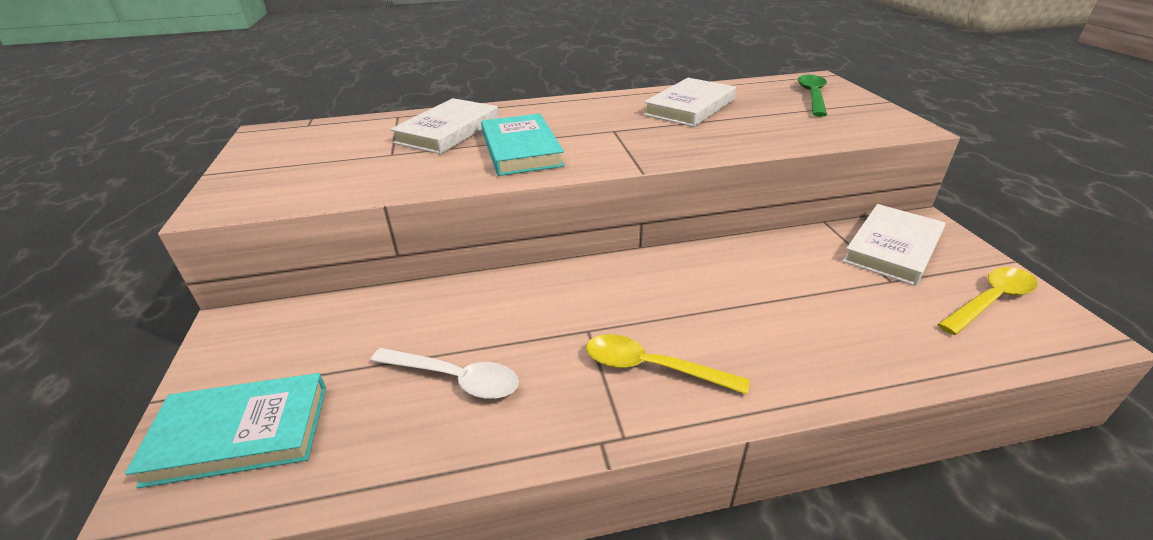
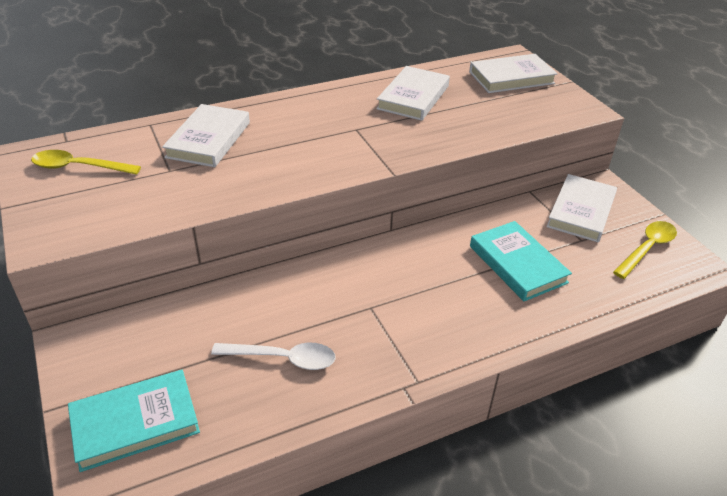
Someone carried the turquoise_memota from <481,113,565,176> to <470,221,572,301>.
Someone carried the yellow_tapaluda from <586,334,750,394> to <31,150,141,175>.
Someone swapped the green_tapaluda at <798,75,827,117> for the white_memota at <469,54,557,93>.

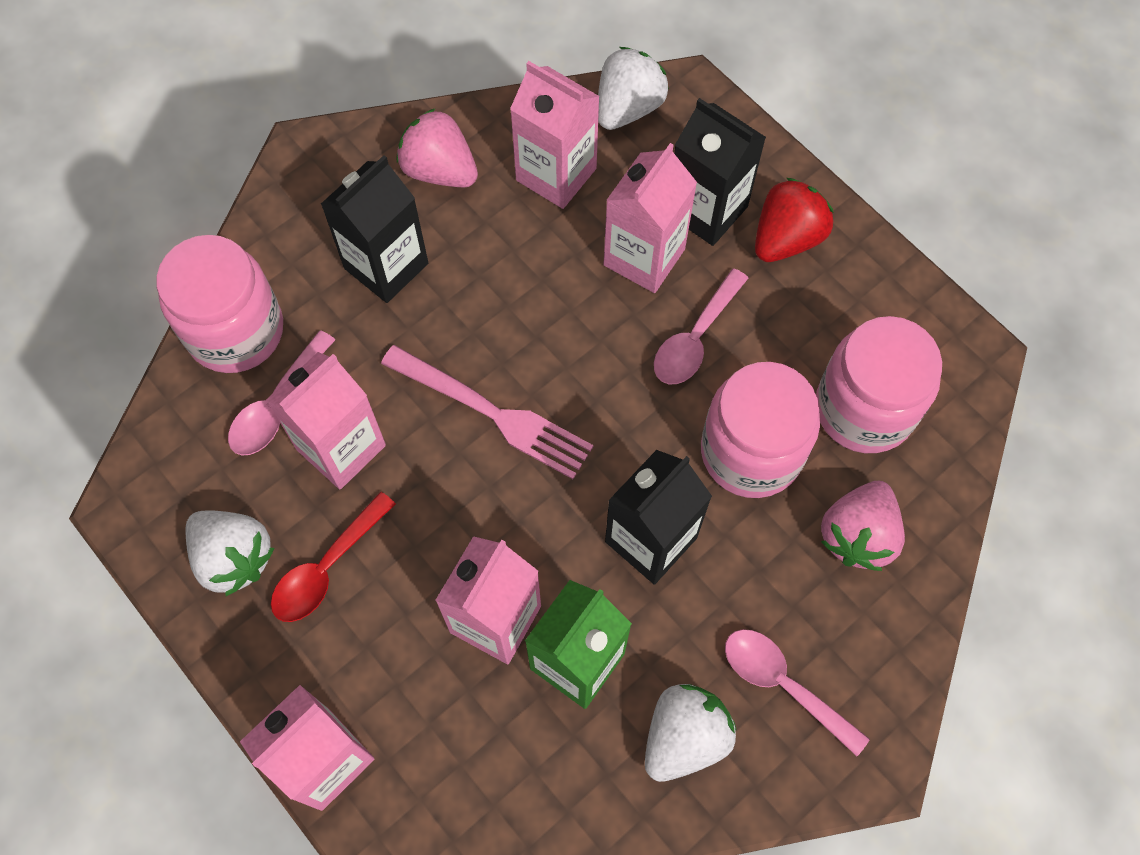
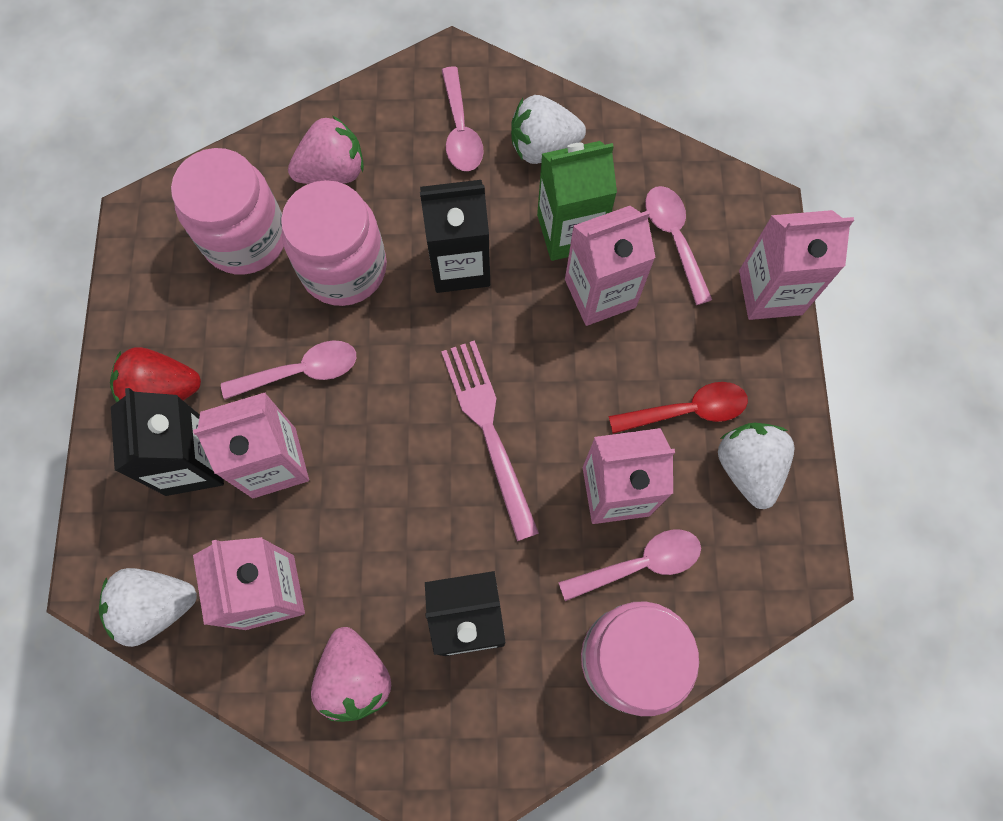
Someone put down the pink_tapaluda at <645,186,712,305>.

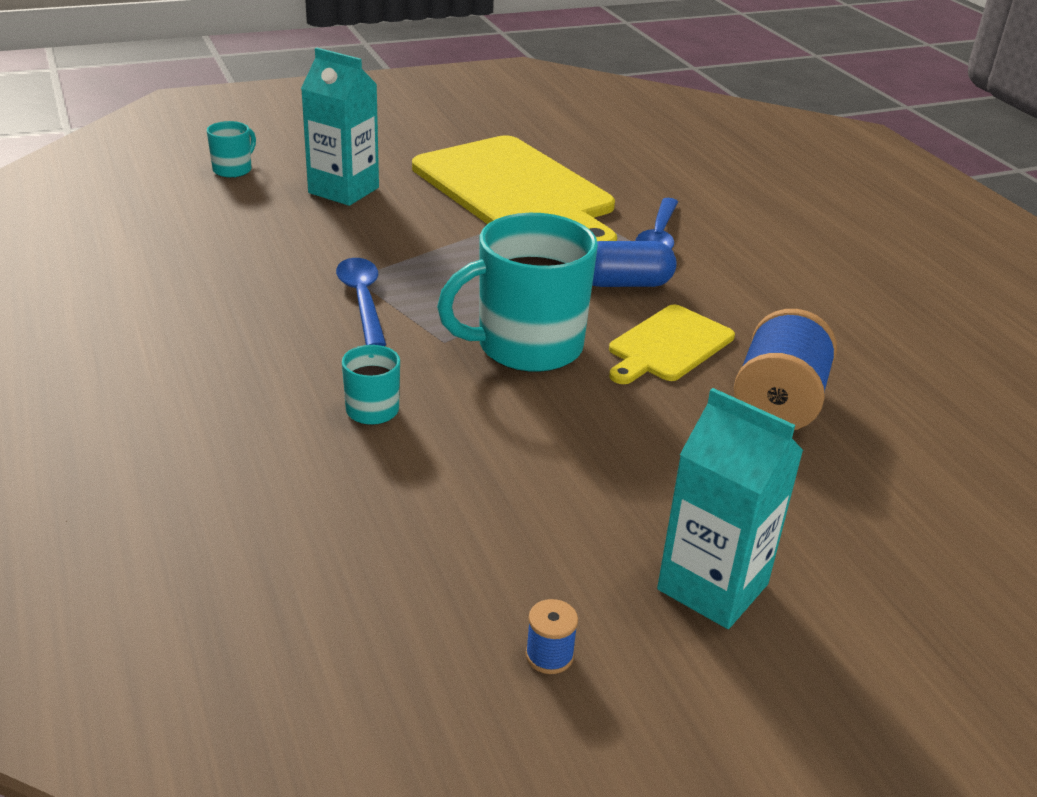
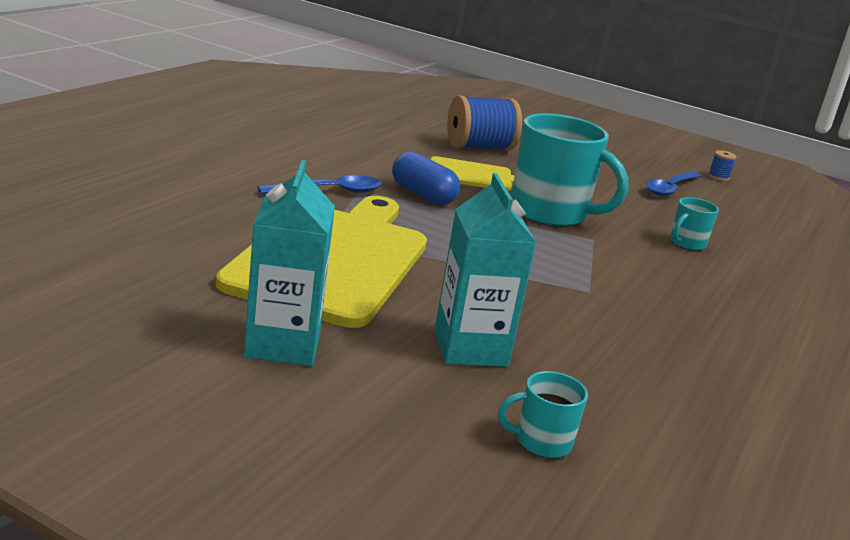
Someone carried the blue_tapaluda from <336,258,386,346> to <646,171,701,196>.
Someone carried the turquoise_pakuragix from <657,388,804,629> to <244,160,335,366>.

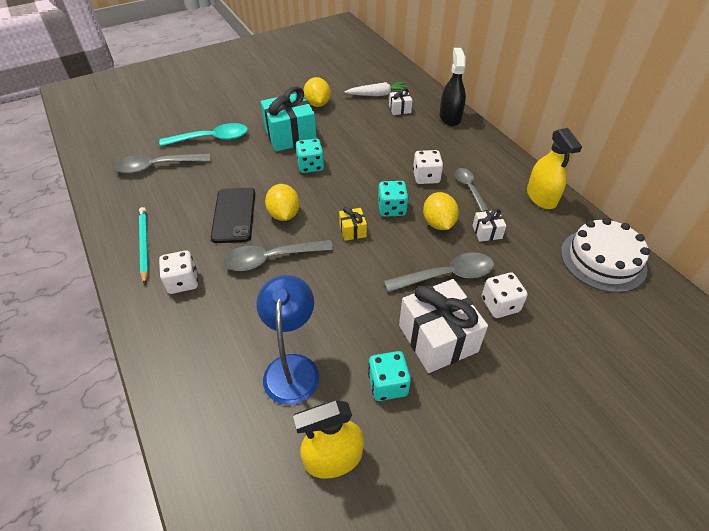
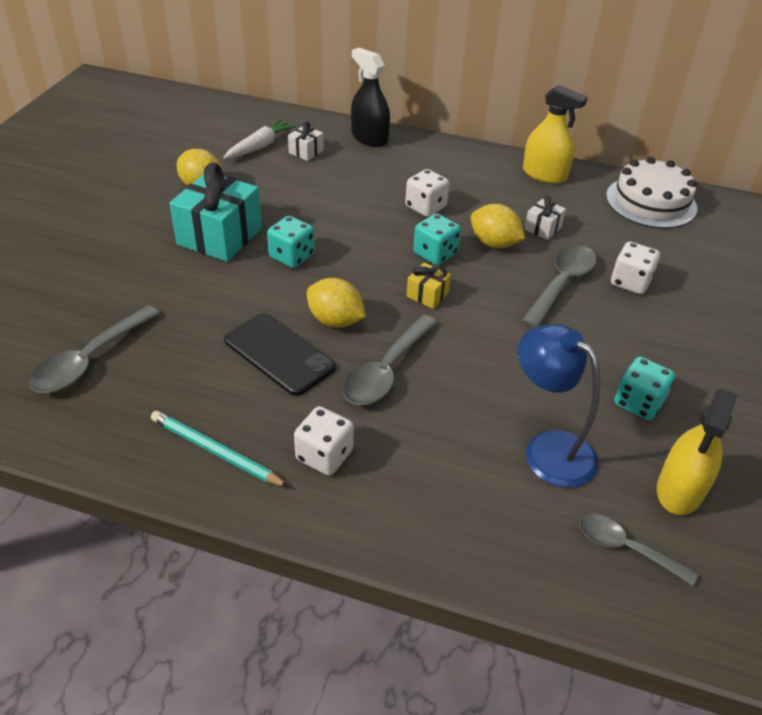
Someone took away the turquoise_tapaluda at <159,123,248,146>.
Someone took away the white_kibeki at <399,279,488,373>.
Someone carried the grey_tapaluda from <455,168,489,212> to <579,514,698,586>.

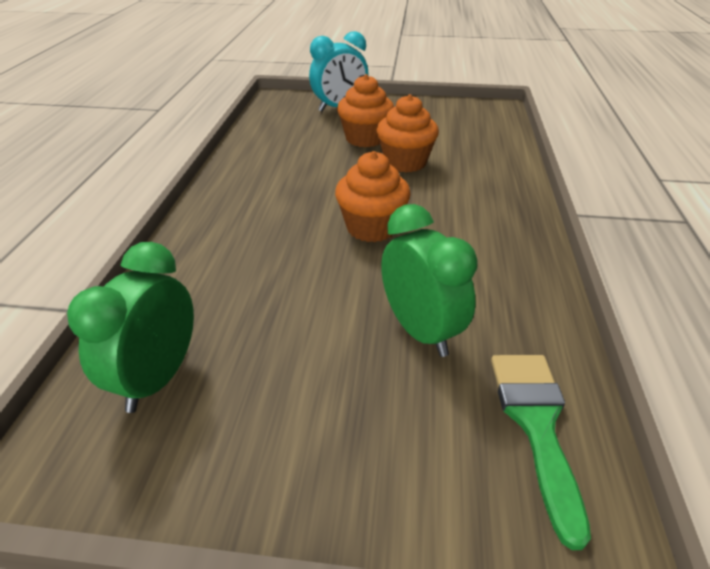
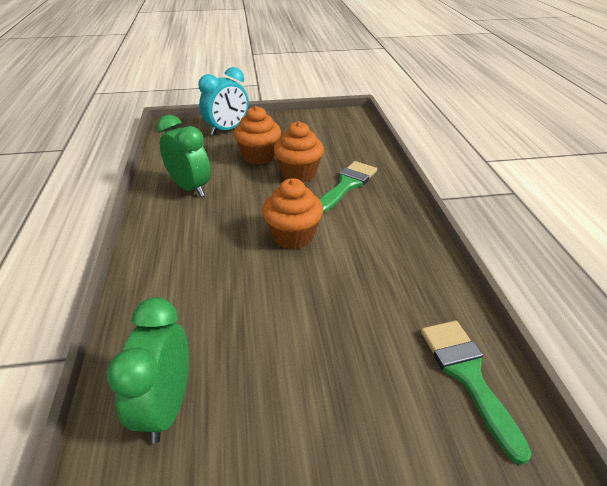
Someone carried the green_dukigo from <381,204,478,357> to <157,115,211,197>.
Someone put down the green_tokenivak at <319,161,377,213>.

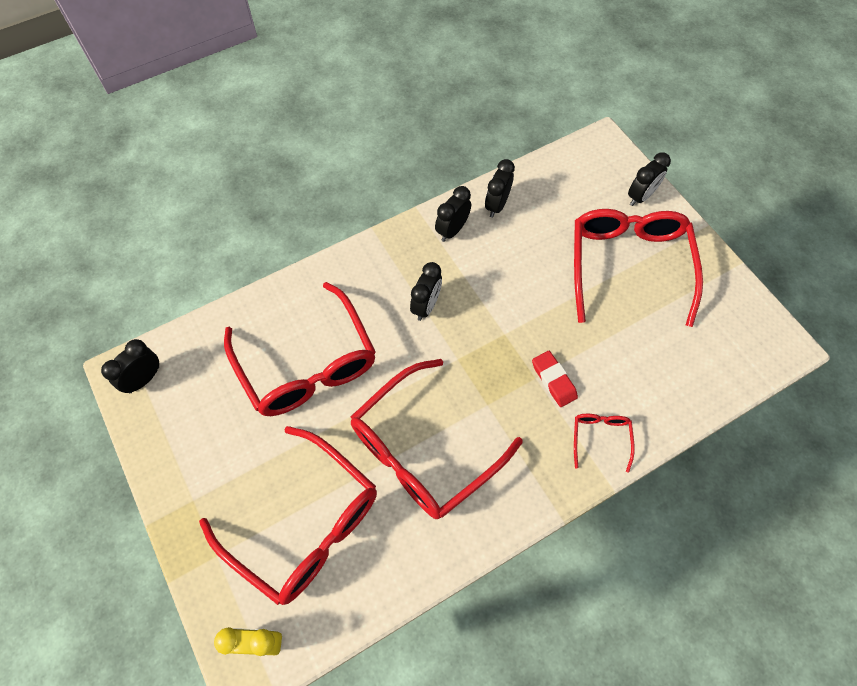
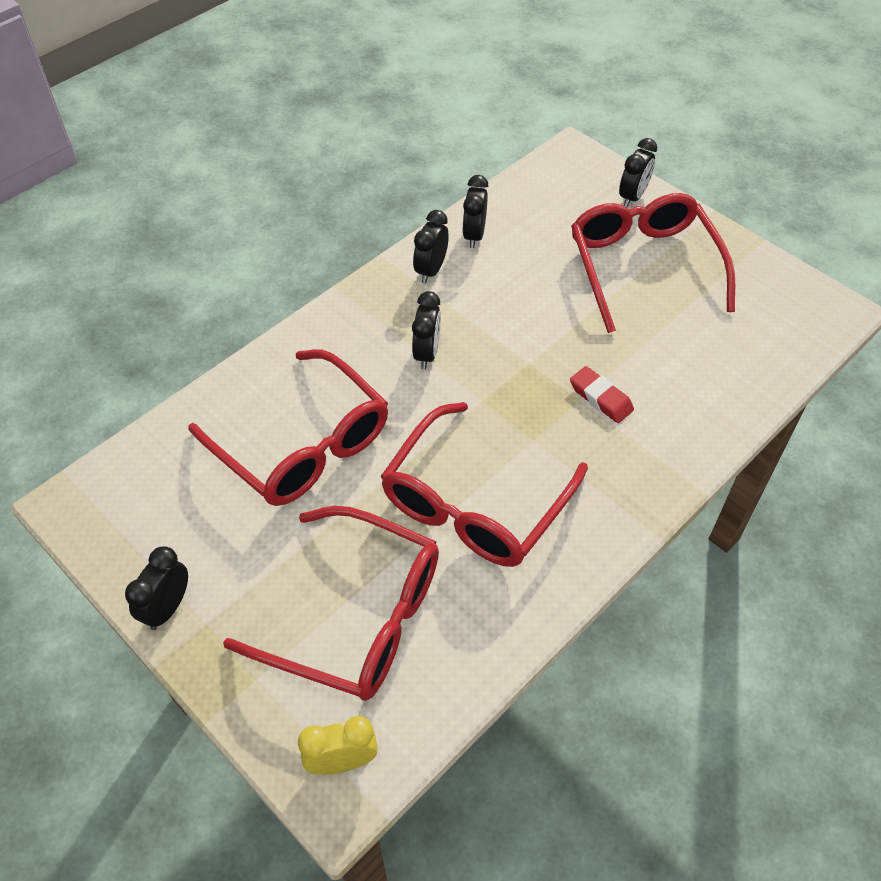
Someone carried the black_dukigo from <101,339,159,393> to <125,546,188,630>.
Someone took away the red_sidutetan at <574,414,635,473>.

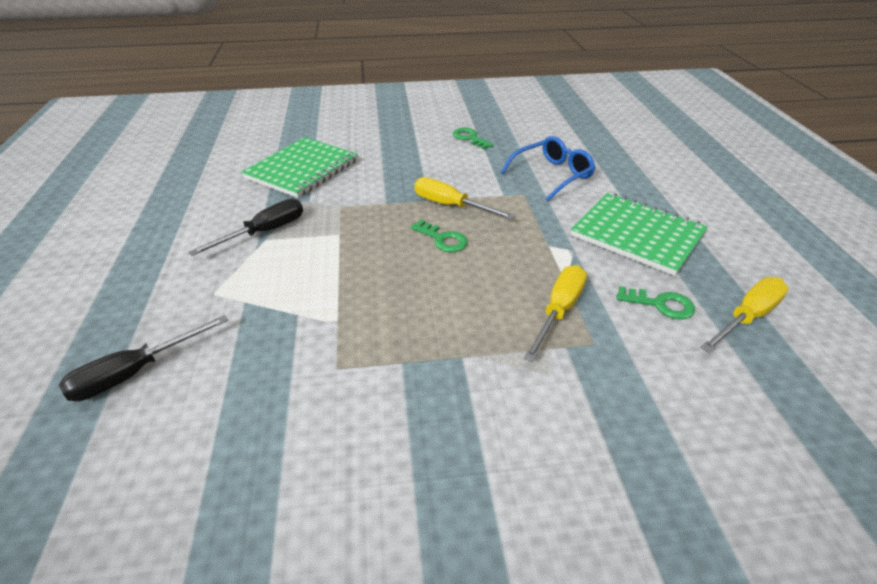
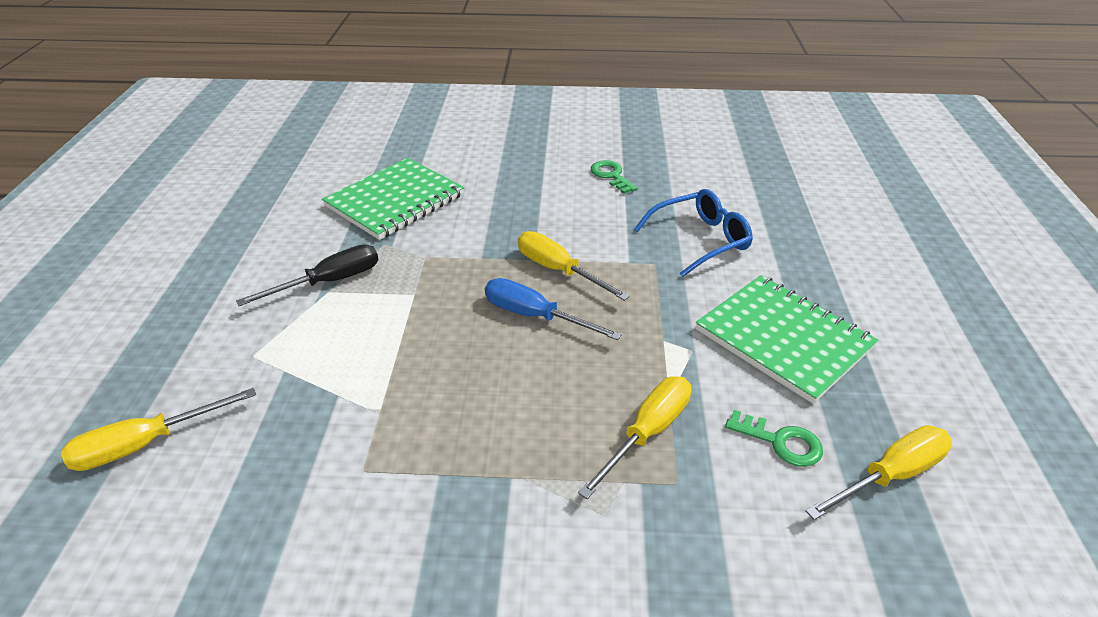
Someone repainted the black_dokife at <59,315,228,401>, which became the yellow_dokife at <61,388,256,471>.
Someone swapped the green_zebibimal at <411,220,468,252> for the blue_dokife at <485,278,622,340>.

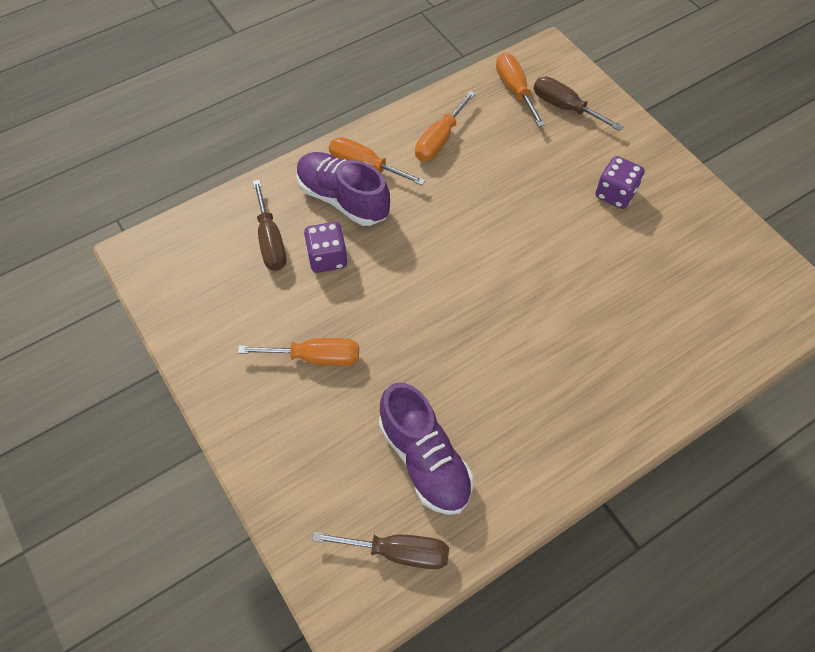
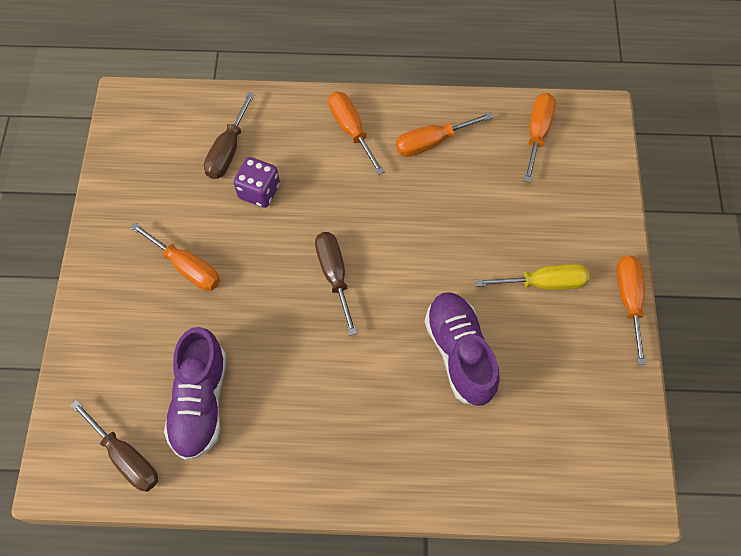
Someone carried the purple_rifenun from <296,152,390,226> to <425,292,500,406>.
Someone carried the brown_dokife from <534,77,623,131> to <315,232,357,336>.
Someone swapped the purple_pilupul at <595,156,645,209> for the yellow_dokife at <476,264,589,290>.
Someone put down the orange_dokife at <616,255,646,365>.

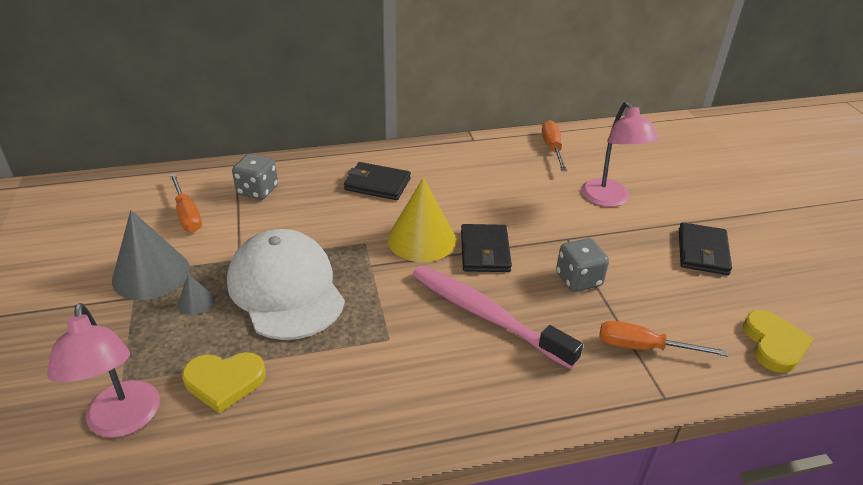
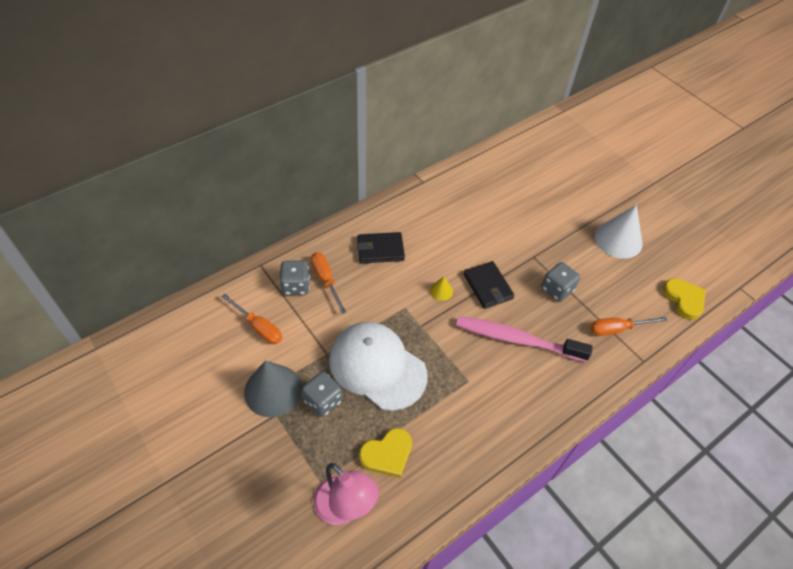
Someone swapped the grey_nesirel at <178,274,214,315> for the grey_pilupul at <302,371,342,417>.
Someone scaled the yellow_nesirel at <388,178,456,262> by 0.45.
Someone carried the orange_dokife from <542,120,567,171> to <311,252,347,314>.
Someone took away the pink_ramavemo at <581,101,659,207>.
Someone swapped the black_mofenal at <679,222,732,275> for the white_nesirel at <595,205,642,259>.

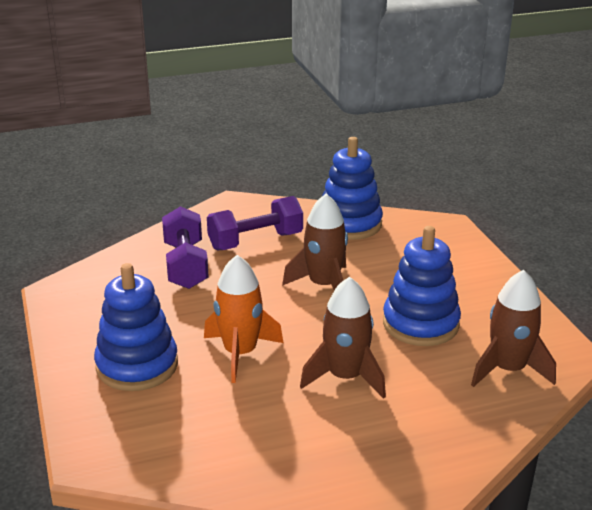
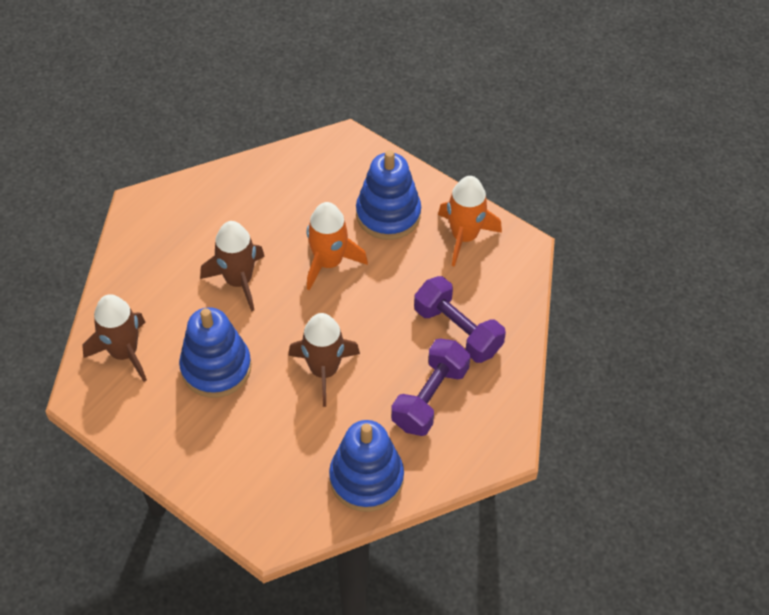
Someone put down the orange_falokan at <438,176,502,267>.

